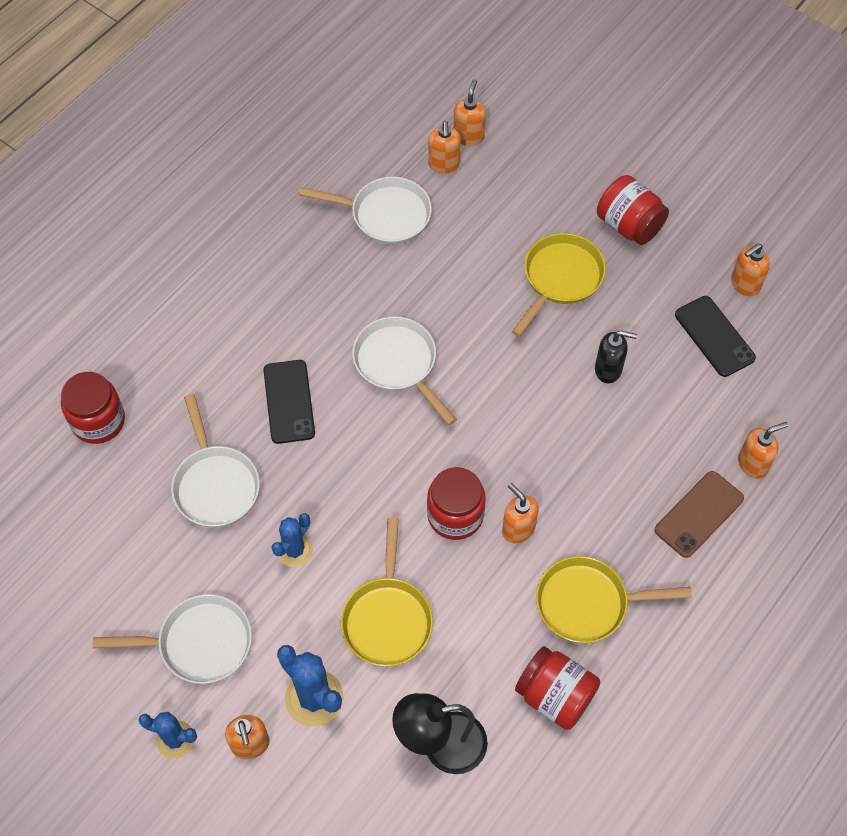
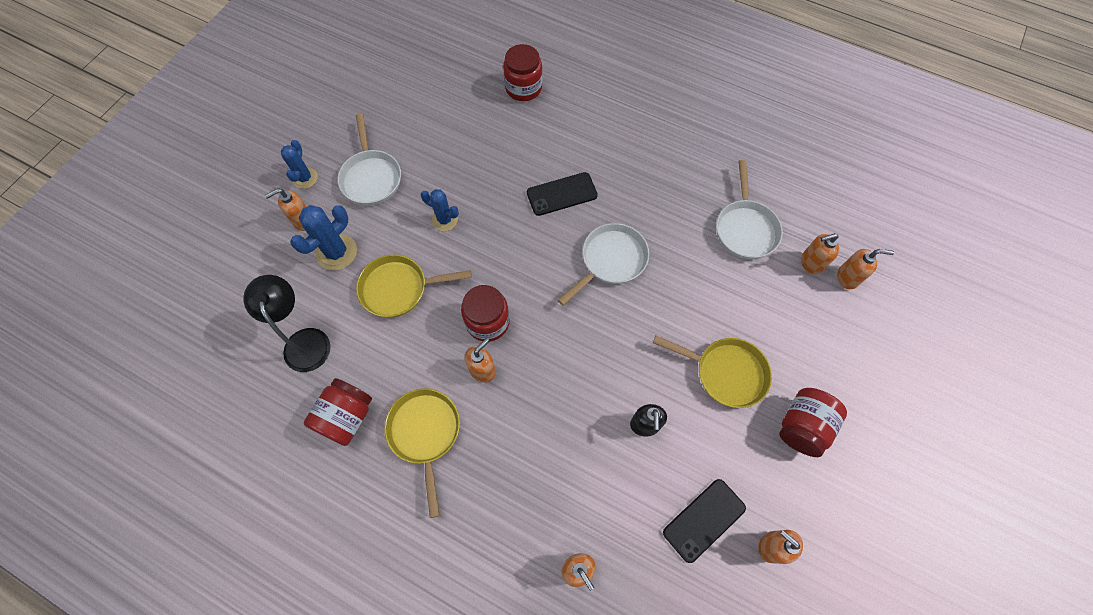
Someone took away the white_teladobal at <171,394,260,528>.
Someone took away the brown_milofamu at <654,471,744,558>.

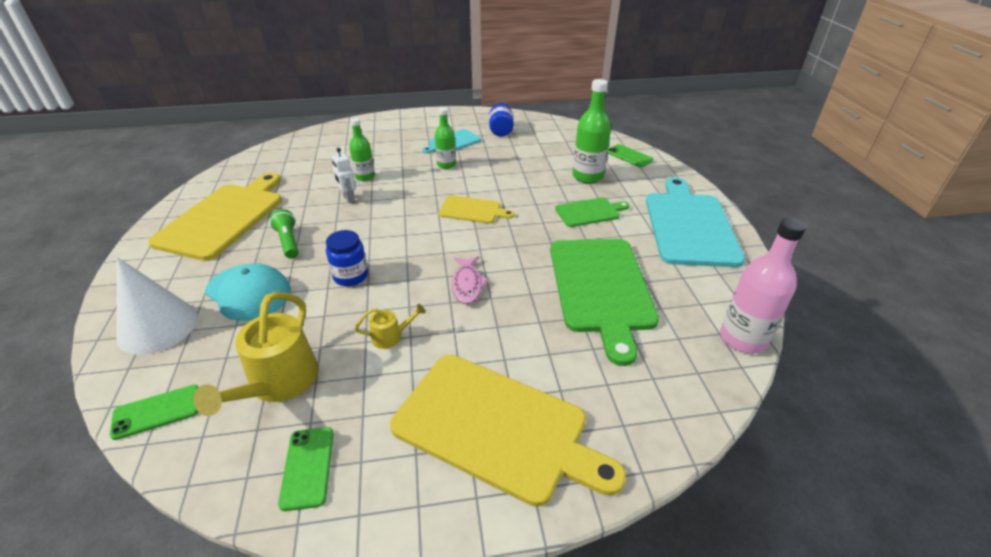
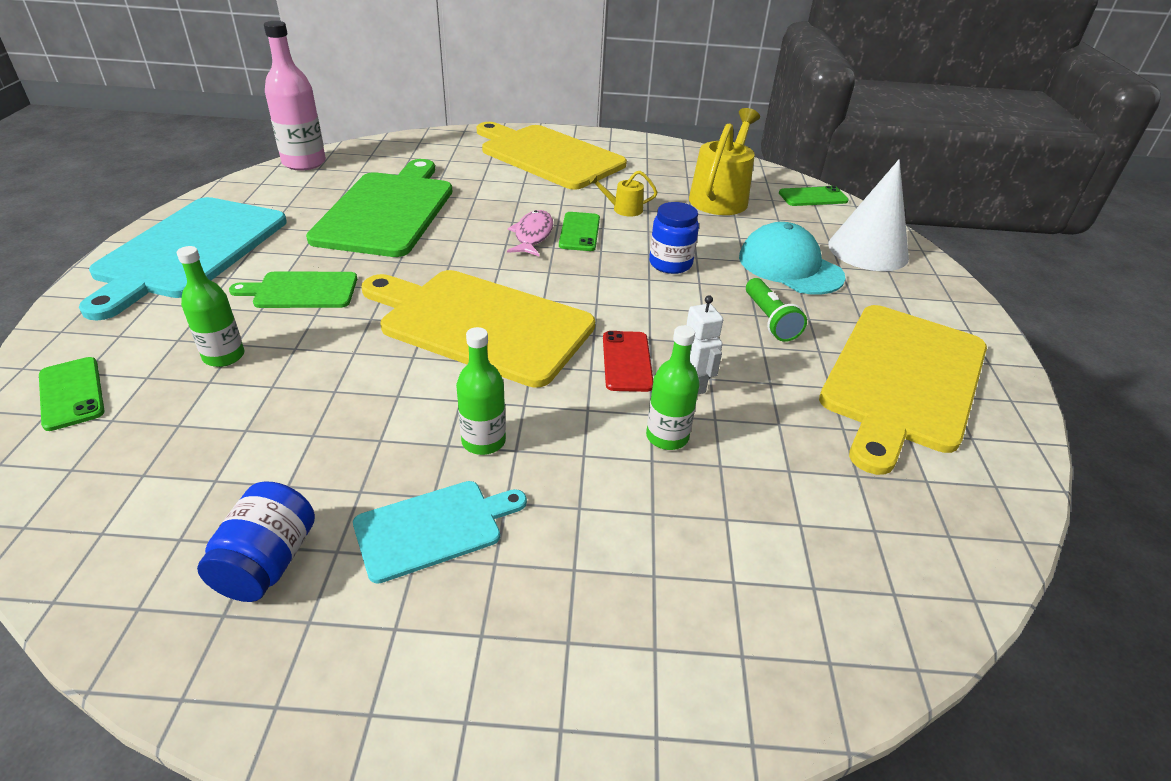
Someone carried the green_milofamu from <278,427,334,511> to <559,212,600,251>.
Someone scaled the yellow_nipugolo at <438,195,515,224> by 1.96.
Someone scaled the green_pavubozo at <572,79,611,183> by 0.63.
Someone put down the red_milofamu at <603,331,653,392>.

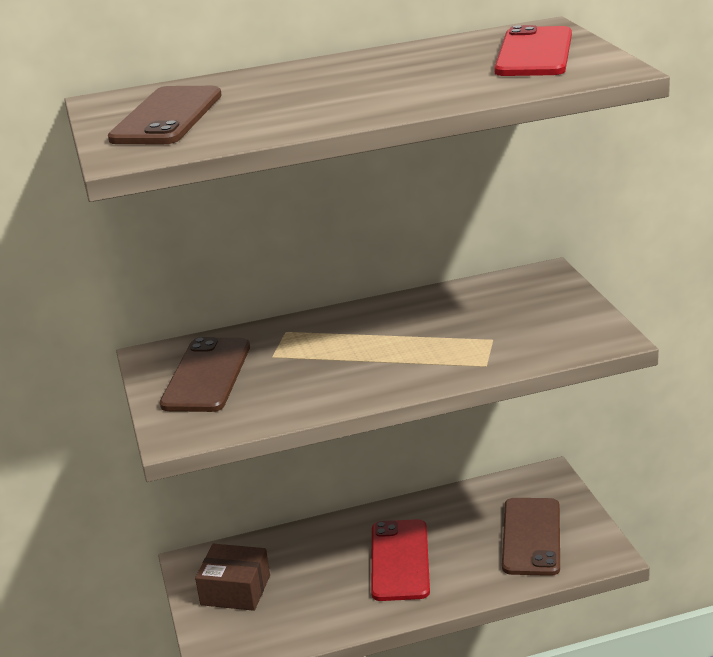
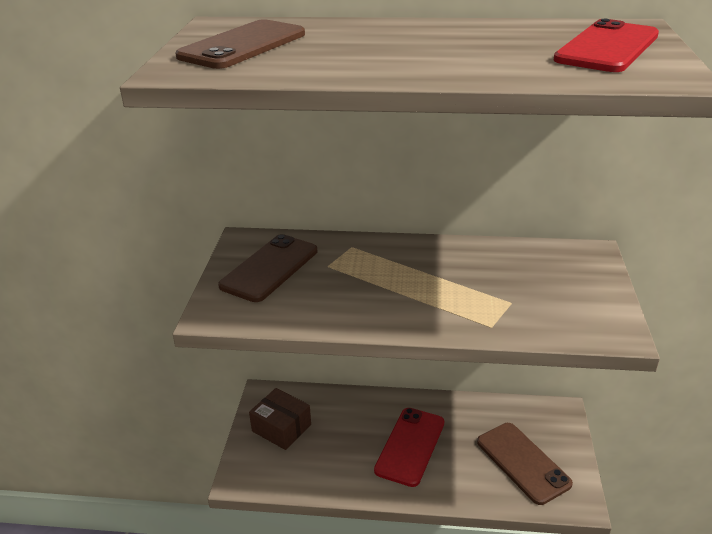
Someone rotated the brown_milofamu at <502,498,560,576> by 60 degrees counterclockwise.

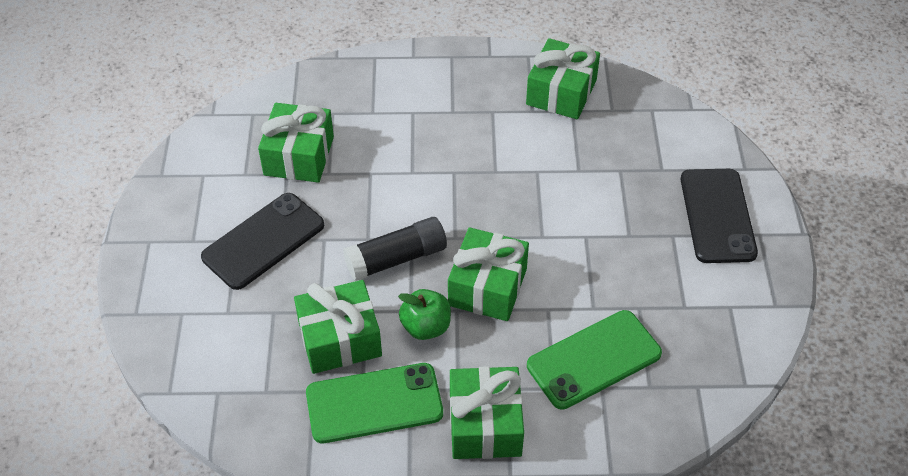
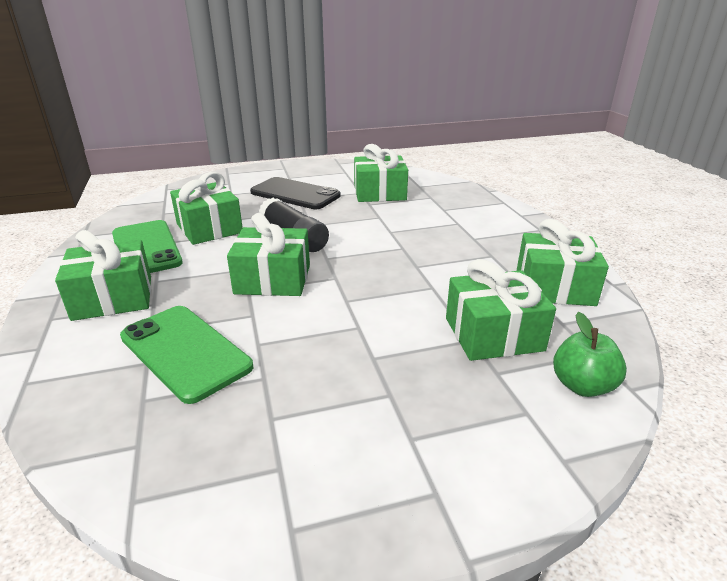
Someone carried the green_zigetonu from <398,289,451,340> to <553,312,627,397>.
Someone took away the black_milofamu at <681,169,758,263>.
Someone put down the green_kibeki at <446,259,556,361>.

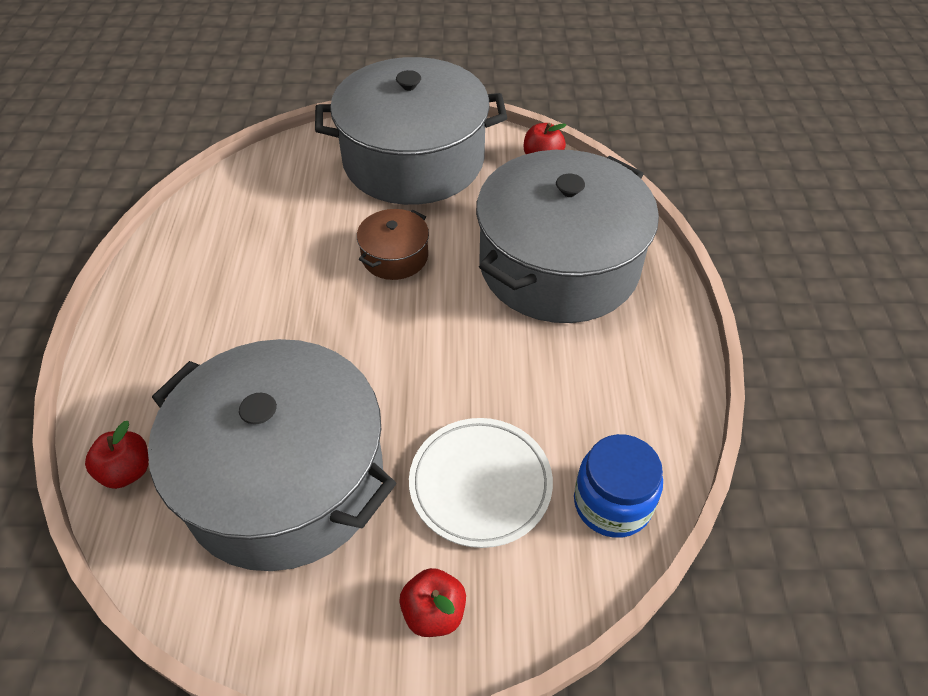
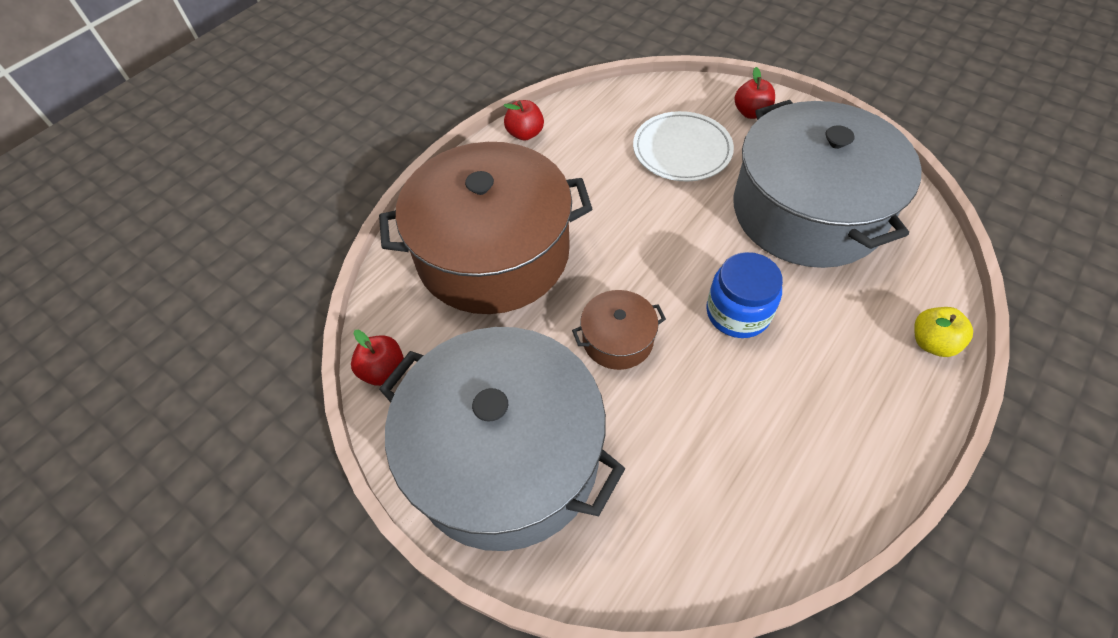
Someone carried the red_zigetonu from <85,421,149,489> to <503,100,544,141>.
Someone repainted the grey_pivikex at <476,150,659,323>, which became the brown_pivikex at <379,142,592,314>.
Someone carried the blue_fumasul from <574,434,663,538> to <706,252,783,338>.
Someone put down the yellow_zigetonu at <914,307,973,357>.

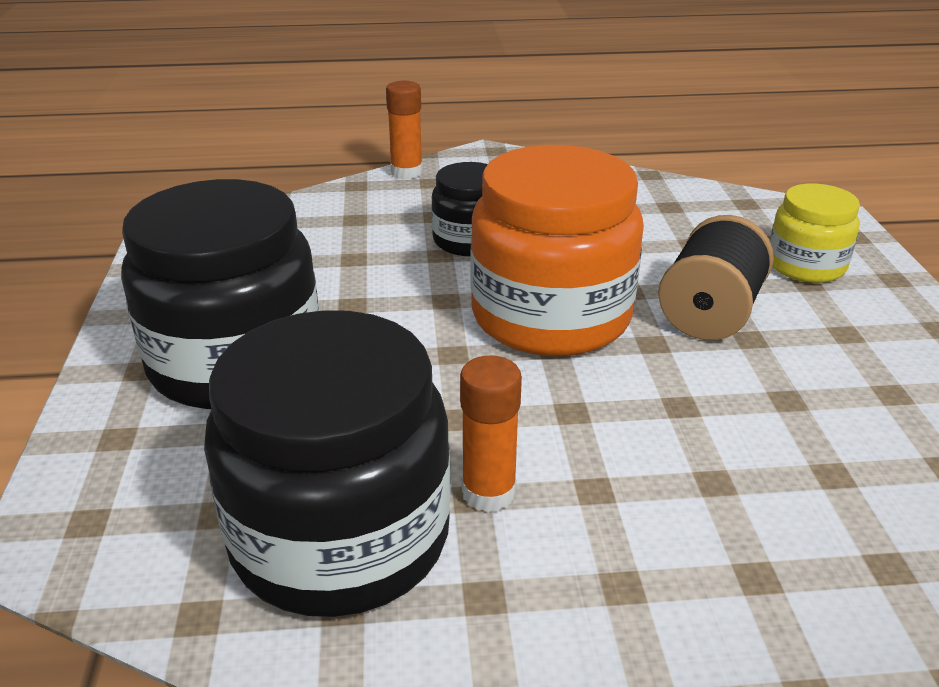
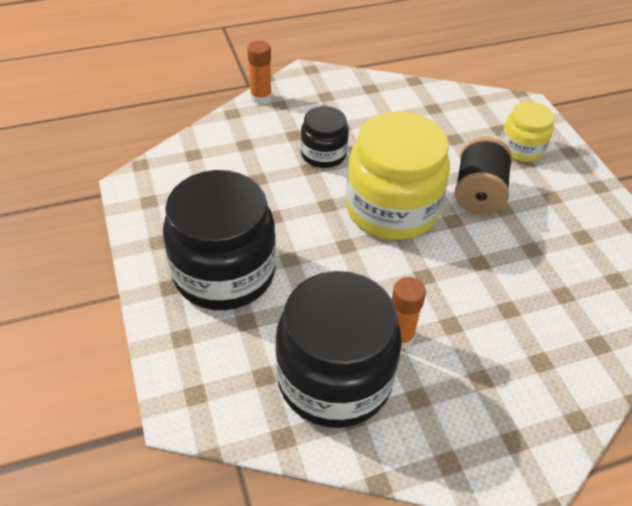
Someone repainted the orange_fumasul at <471,145,644,356>, which became the yellow_fumasul at <346,112,450,240>.

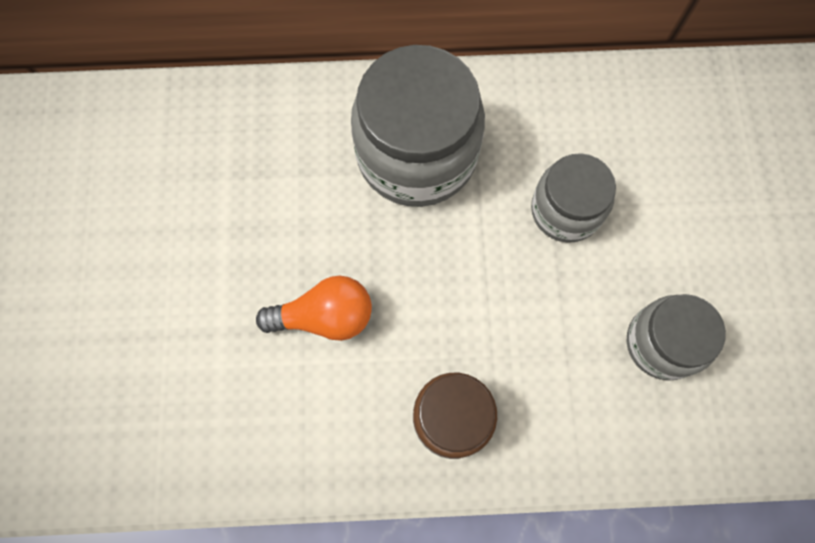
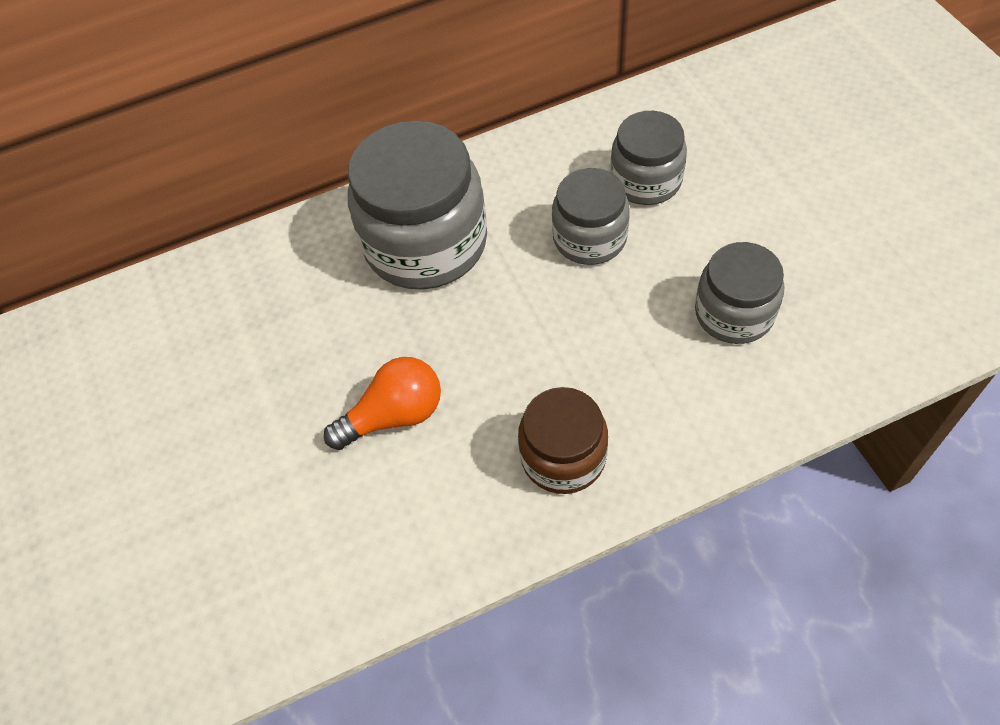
Someone put down the grey_fumasul at <610,111,687,205>.

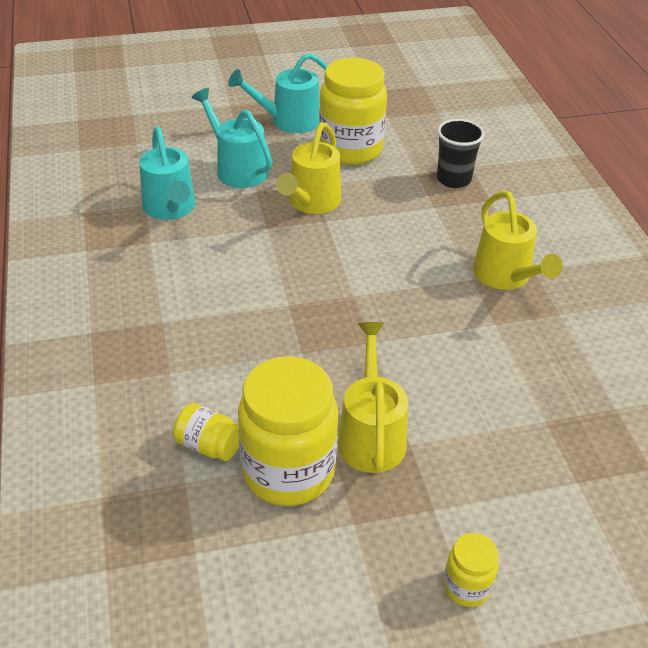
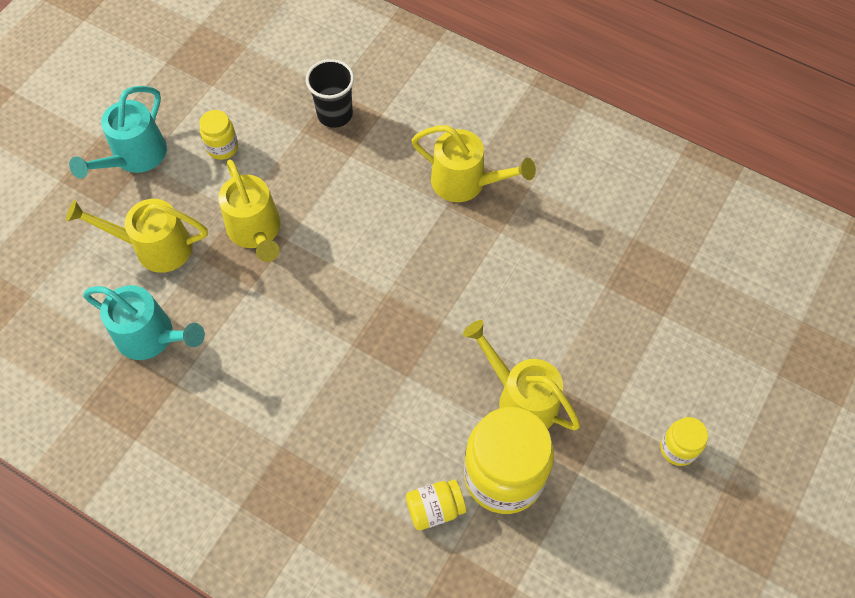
Someone repainted the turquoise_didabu at <192,88,272,188>, which became the yellow_didabu at <66,199,208,273>.
Someone scaled the yellow_fumasul at <319,58,387,165> by 0.47.

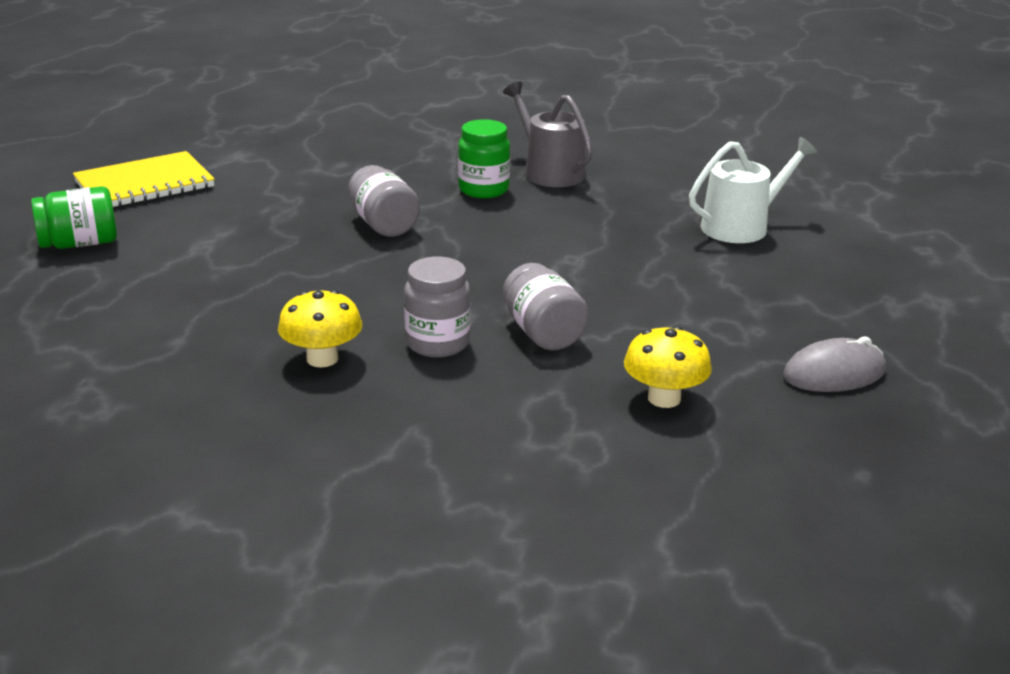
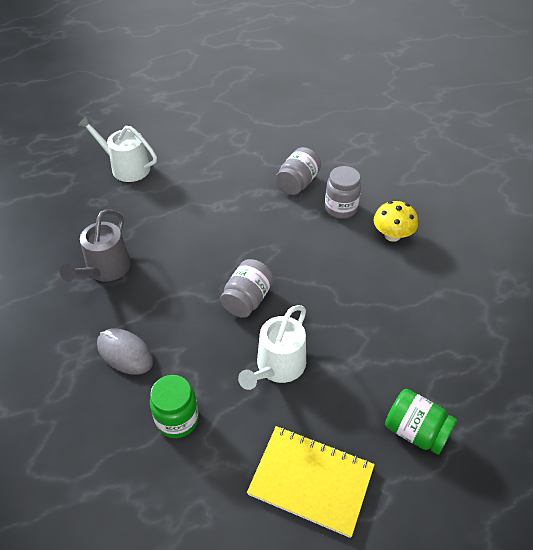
Someone carried the green_fumasul from <458,119,510,198> to <150,375,199,438>.
Someone took away the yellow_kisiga at <624,326,712,408>.
Someone carried the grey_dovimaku from <783,336,886,392> to <97,328,154,375>.
Someone put down the white_didabu at <238,305,306,390>.

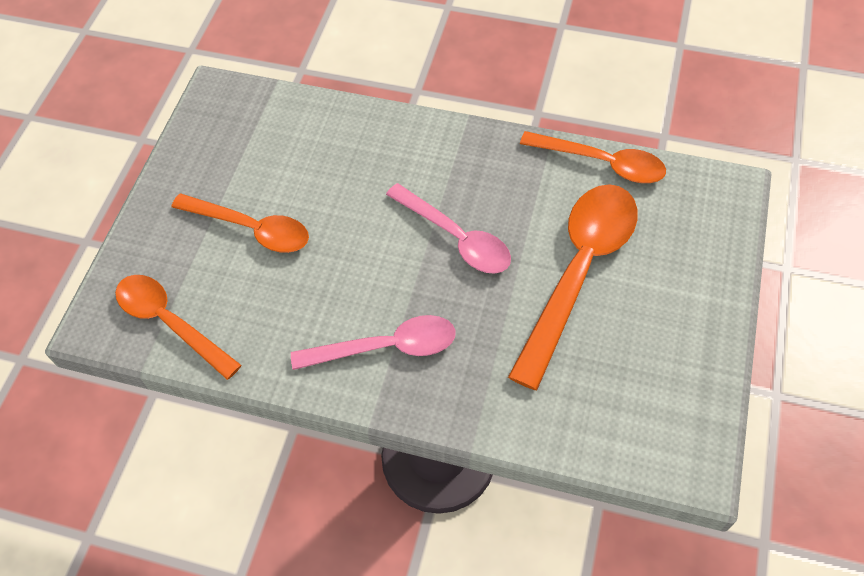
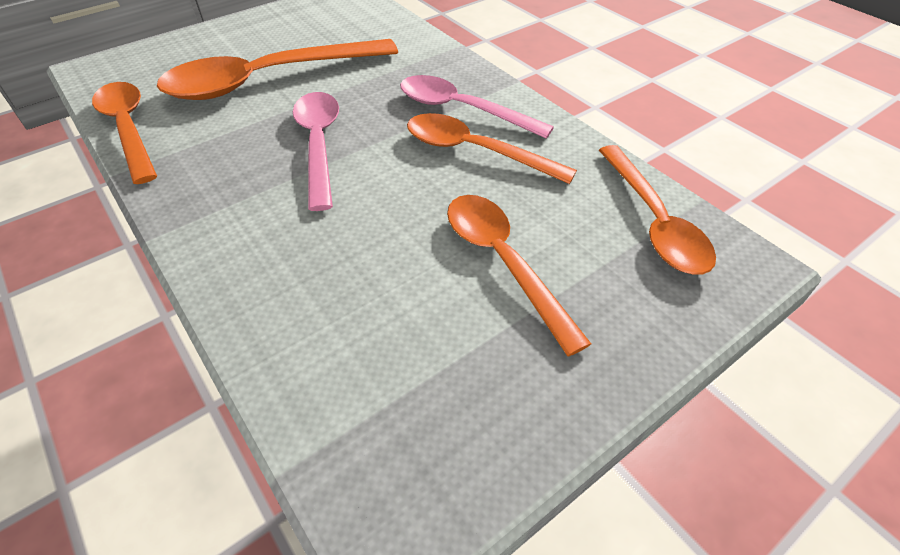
Someone put down the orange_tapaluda at <407,113,577,184>.

